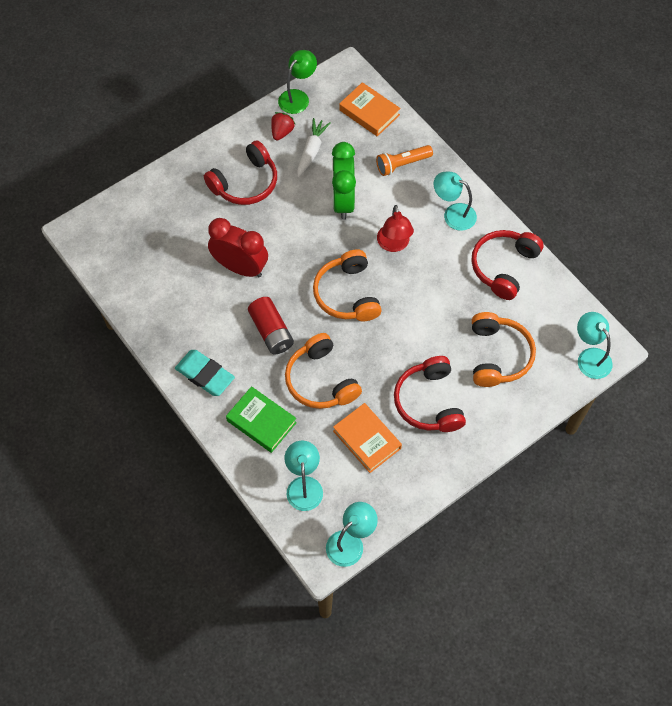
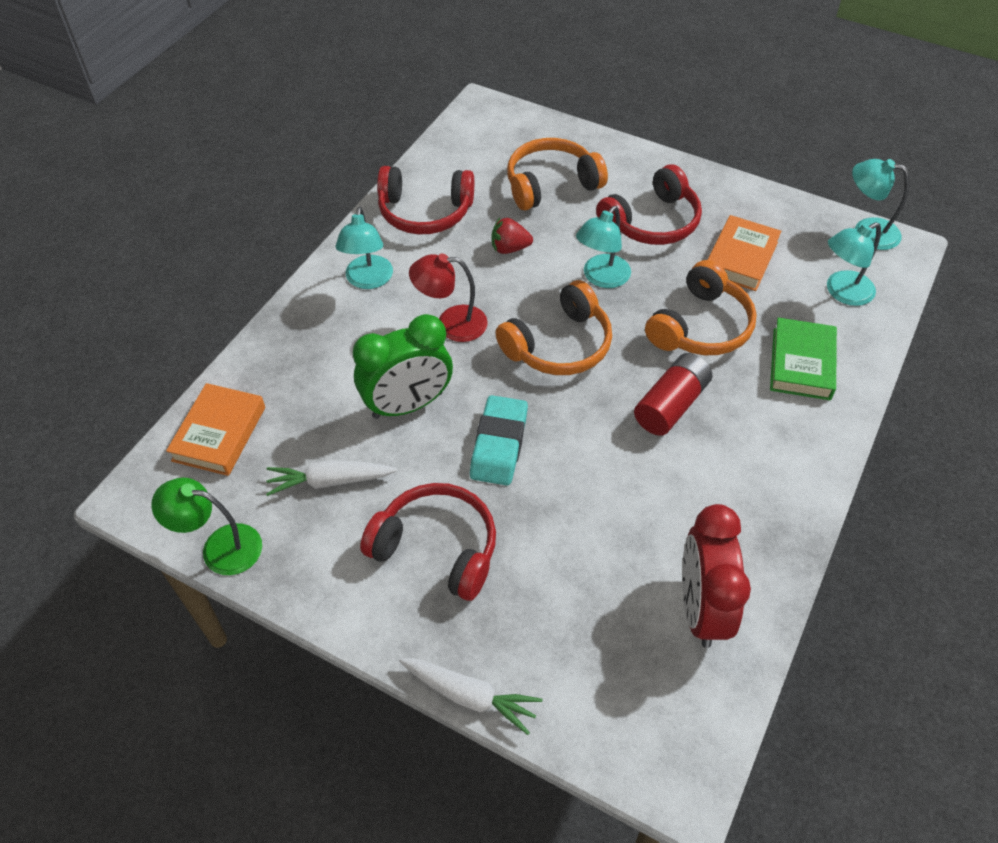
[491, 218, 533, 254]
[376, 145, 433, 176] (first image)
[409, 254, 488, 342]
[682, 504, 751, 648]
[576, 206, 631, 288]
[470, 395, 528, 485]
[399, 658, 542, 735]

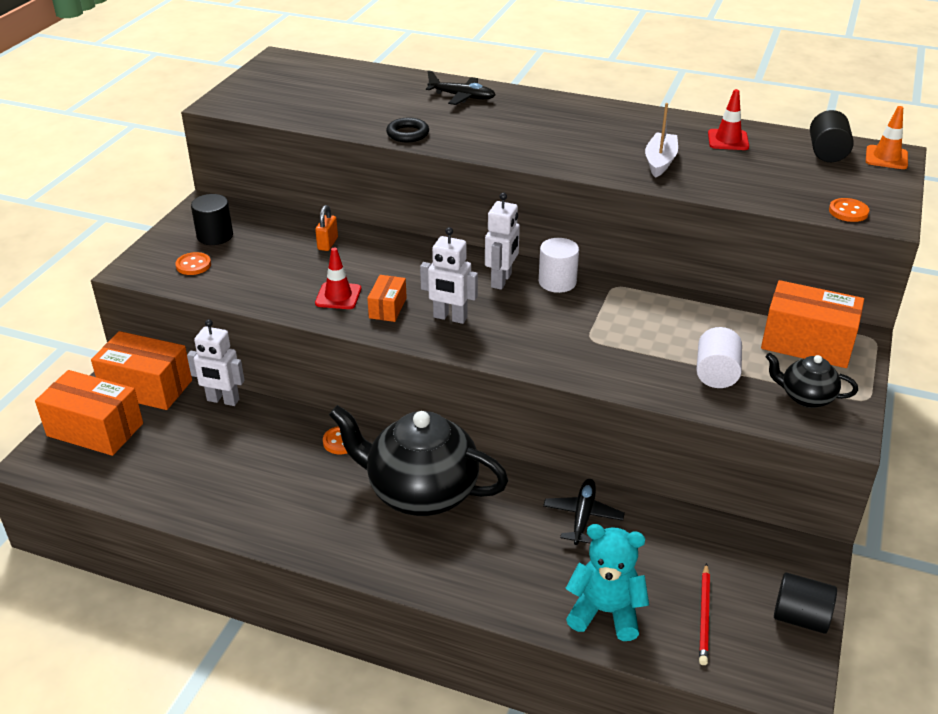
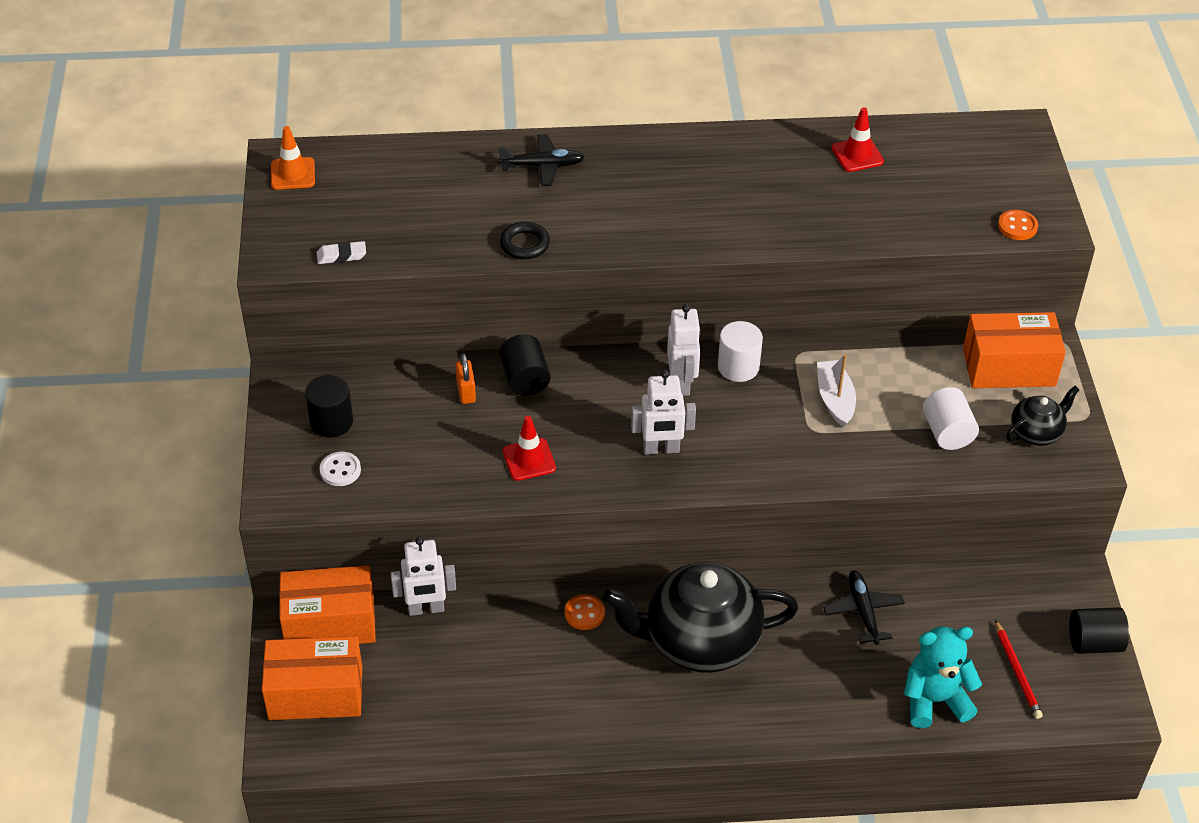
[817, 354, 856, 428]
[271, 126, 315, 190]
[499, 334, 551, 396]
[320, 452, 361, 486]
[367, 275, 407, 322] (first image)
[1006, 386, 1080, 446]
[317, 241, 366, 264]

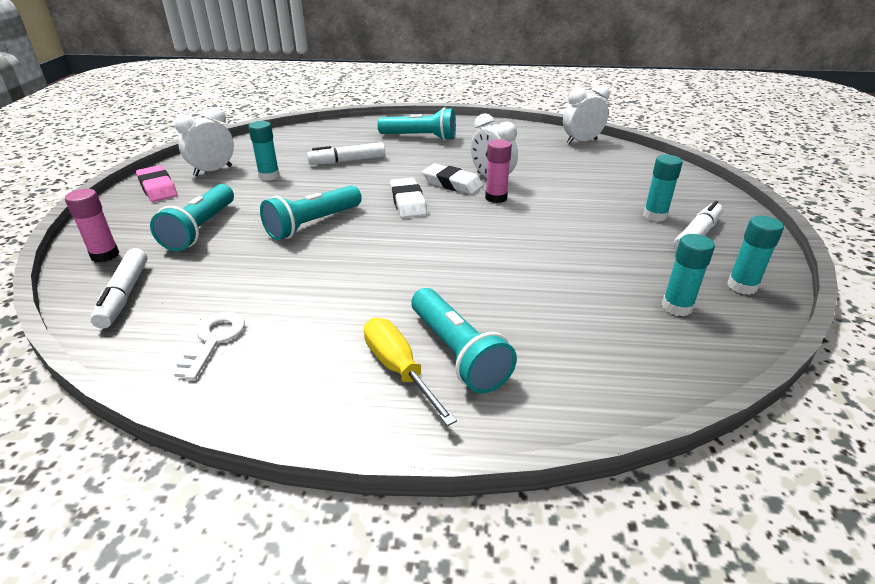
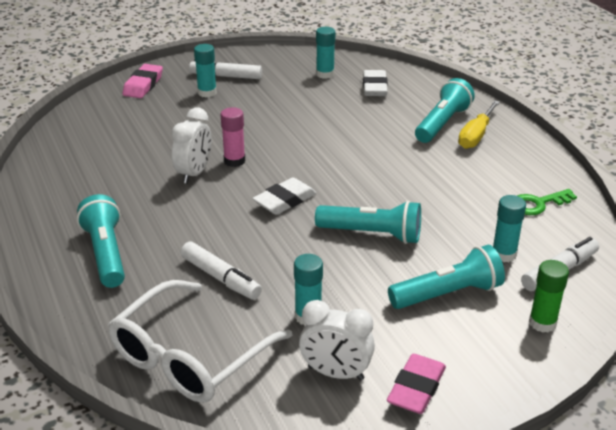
[563, 85, 610, 144] (first image)
[363, 70, 388, 96]
[529, 260, 569, 333]
[493, 195, 526, 262]
[517, 189, 577, 215]
[122, 64, 163, 98]
[108, 280, 292, 403]

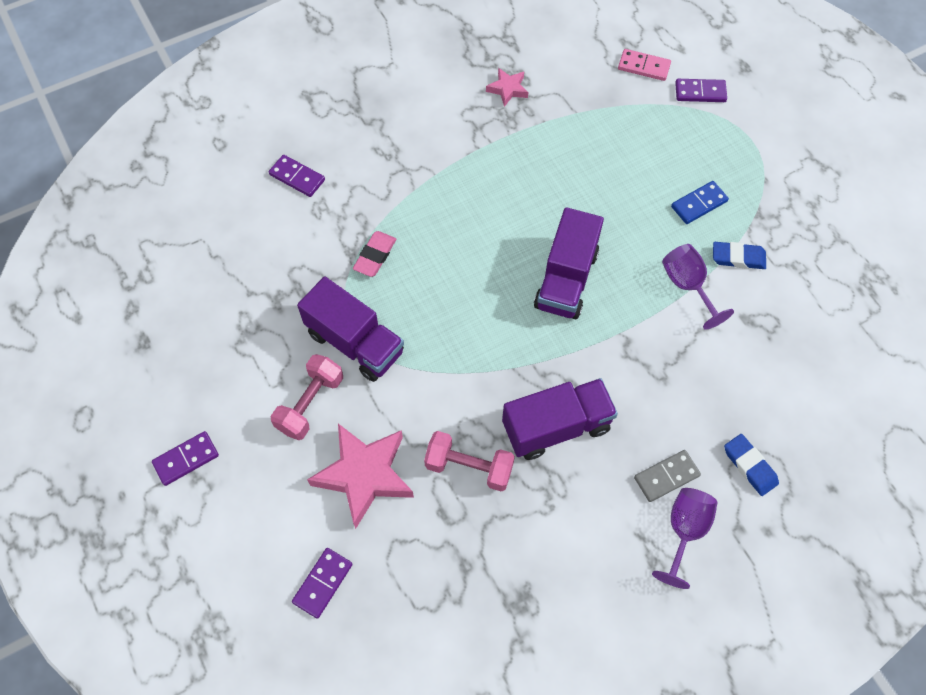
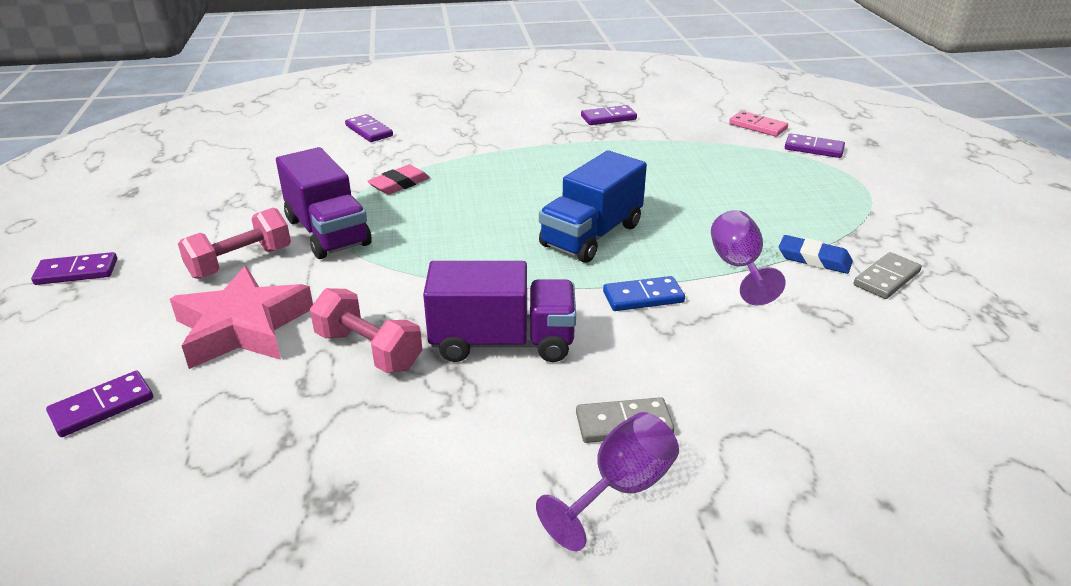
[581, 105, 637, 125]
[603, 276, 685, 311]
[539, 151, 647, 263]
[724, 434, 779, 496] (first image)
[854, 252, 922, 299]

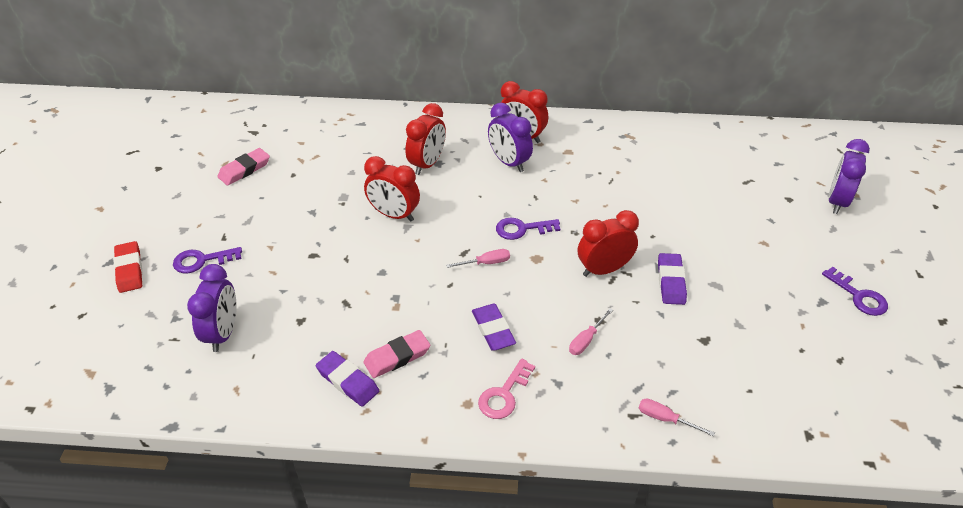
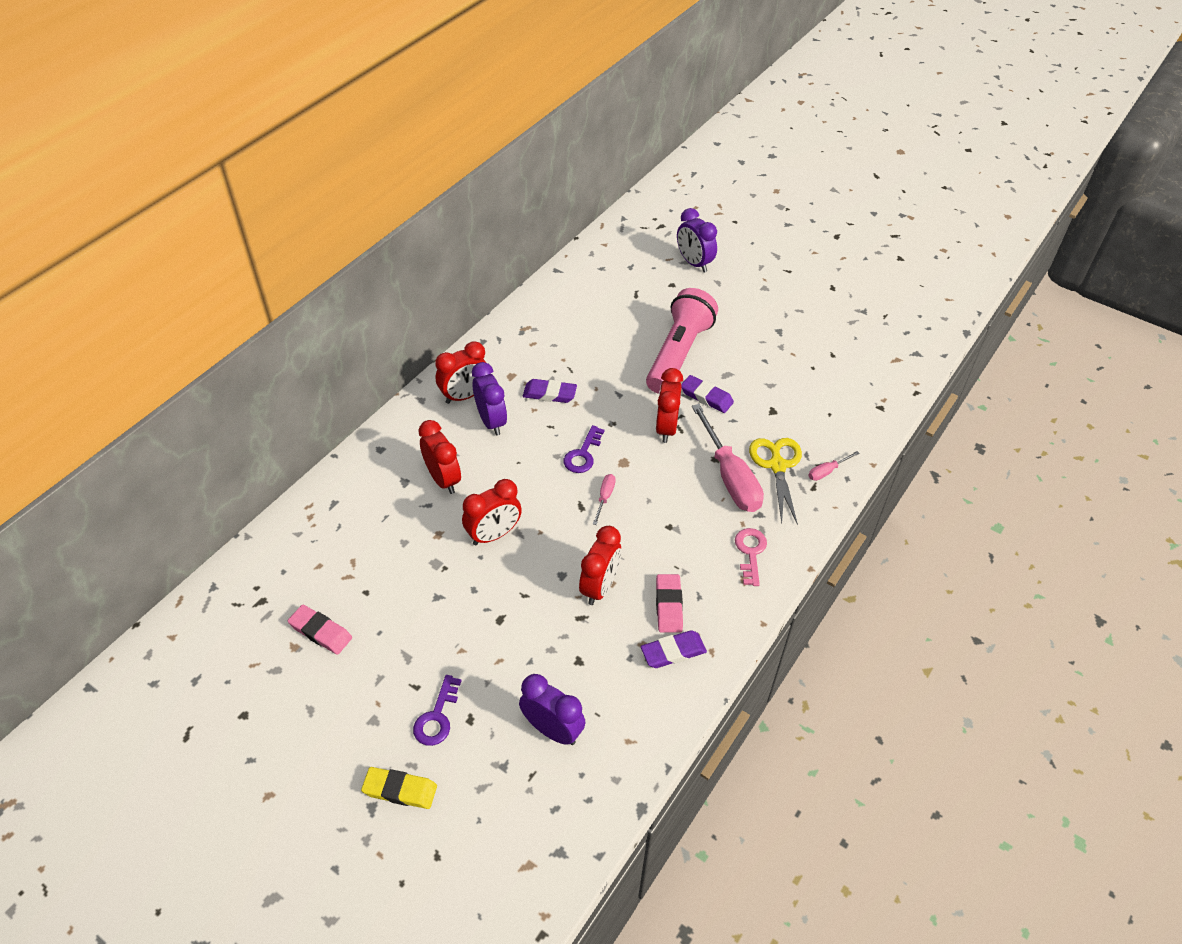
[472, 362, 507, 436]
[288, 605, 352, 655]
[361, 767, 437, 809]
[822, 267, 888, 316] (first image)
[523, 379, 577, 403]
[692, 404, 764, 512]
[735, 528, 767, 586]
[646, 288, 718, 394]
[749, 438, 802, 525]
[579, 526, 621, 605]

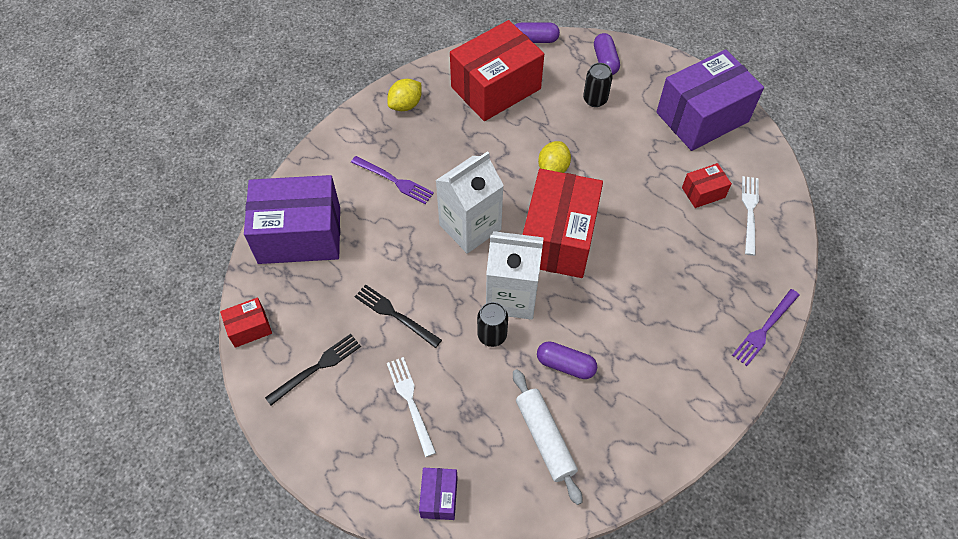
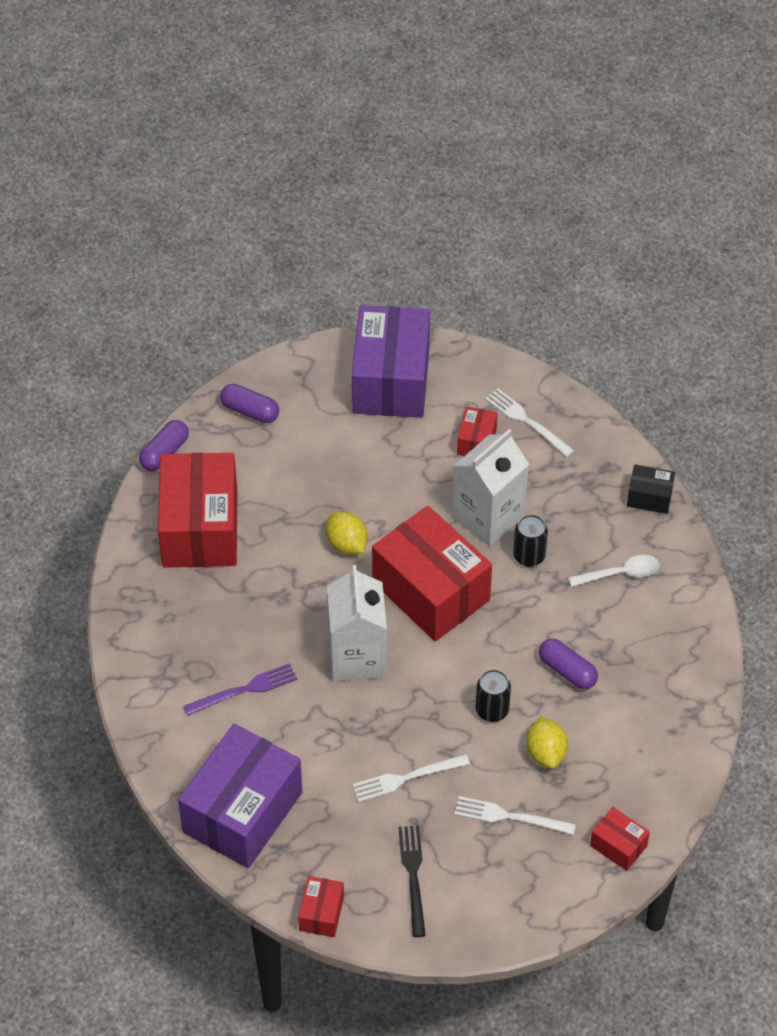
[513, 515, 548, 567]
[526, 716, 568, 769]
[452, 429, 529, 547]
[352, 754, 470, 802]
[627, 465, 675, 514]
[539, 638, 598, 690]
[513, 369, 582, 505] (first image)
[590, 807, 650, 871]
[568, 555, 660, 587]

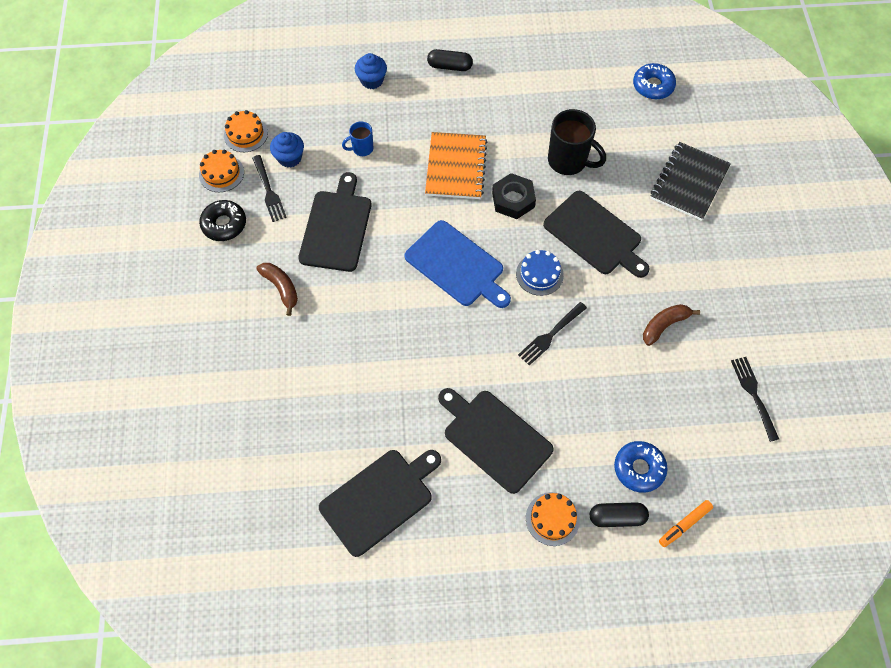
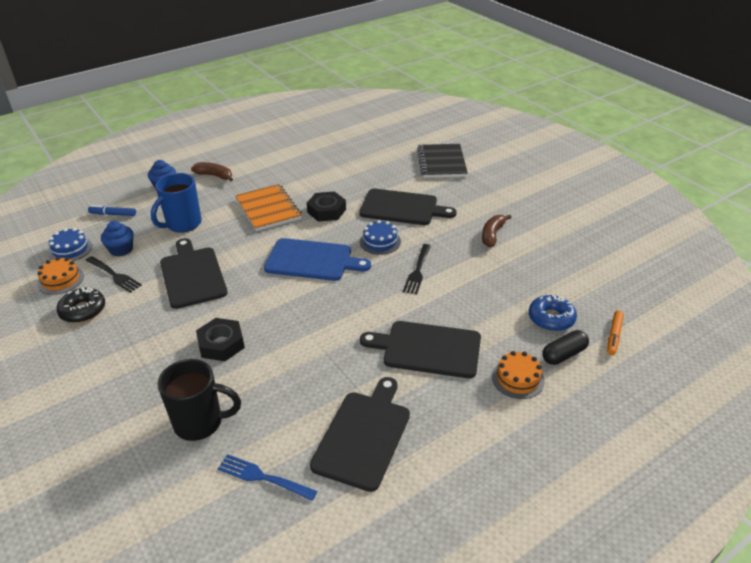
[427, 49, 473, 71] (first image)
[633, 63, 676, 100] (first image)
[157, 359, 241, 441]
[48, 228, 92, 261]
[151, 173, 202, 233]
[191, 162, 233, 182]
[731, 357, 779, 442] (first image)
[88, 205, 136, 216]
[196, 318, 245, 361]
[218, 454, 317, 501]

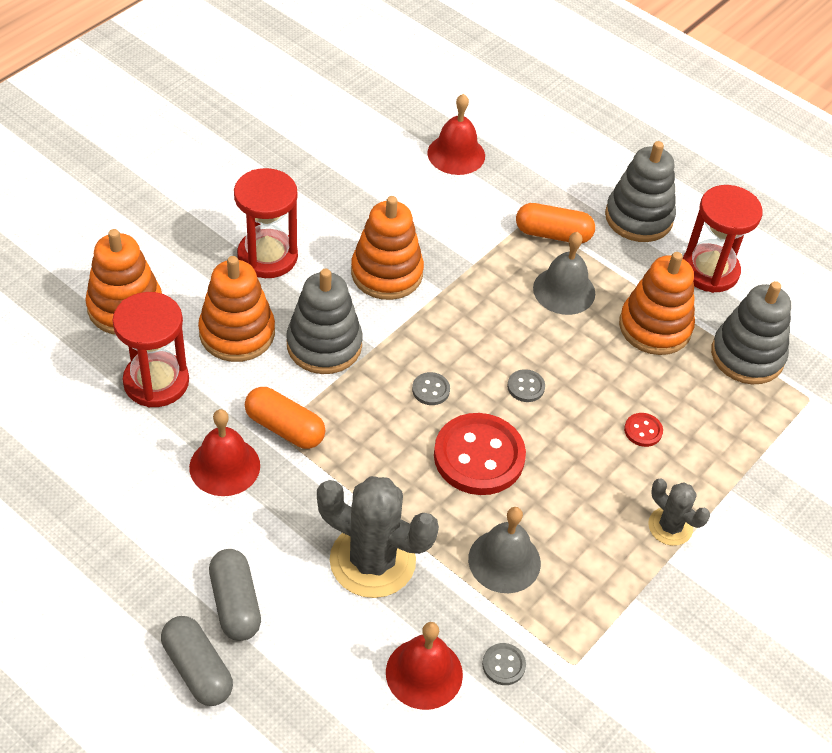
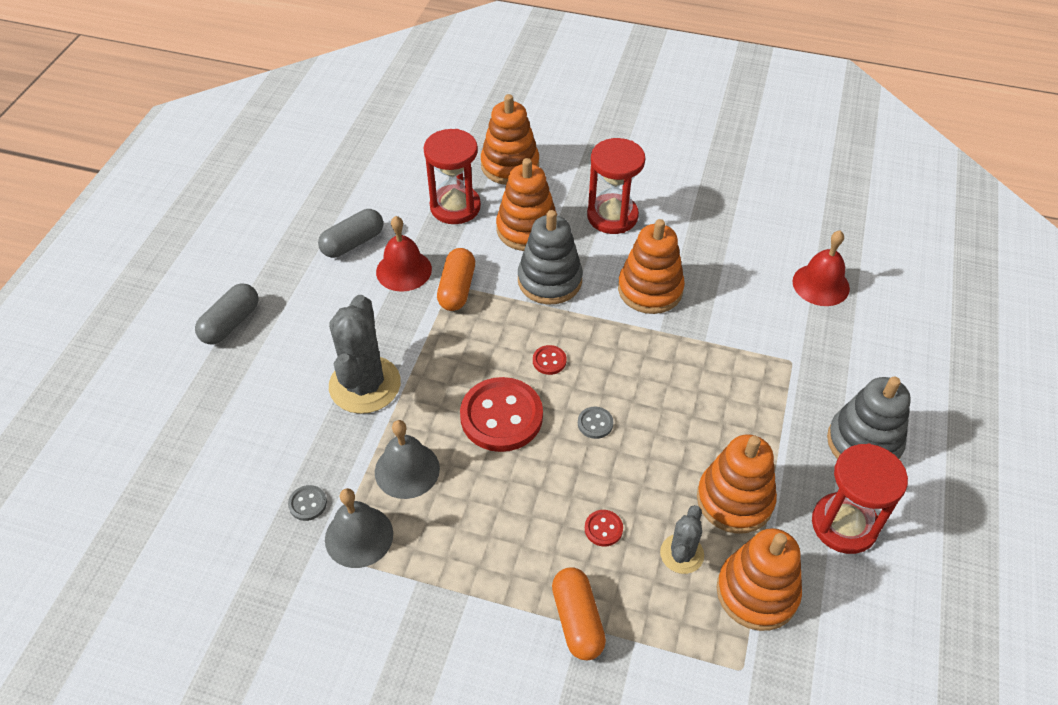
[552, 568, 606, 660]
[325, 488, 393, 568]
[716, 528, 802, 631]
[533, 345, 567, 375]
[660, 505, 704, 574]
[318, 209, 383, 258]
[386, 622, 463, 710] (first image)

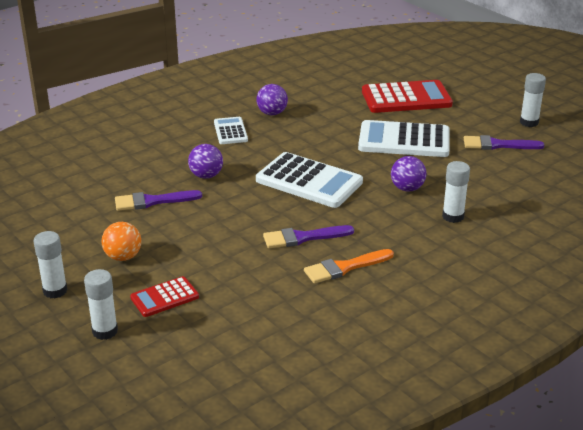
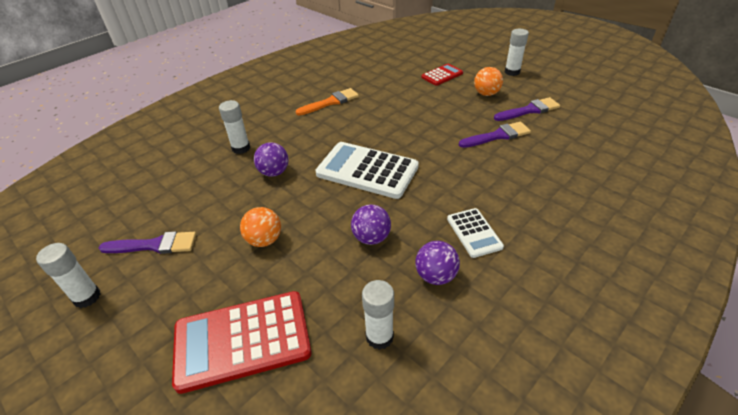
[240, 207, 281, 247]
[351, 204, 391, 245]
[494, 97, 560, 121]
[362, 280, 394, 350]

